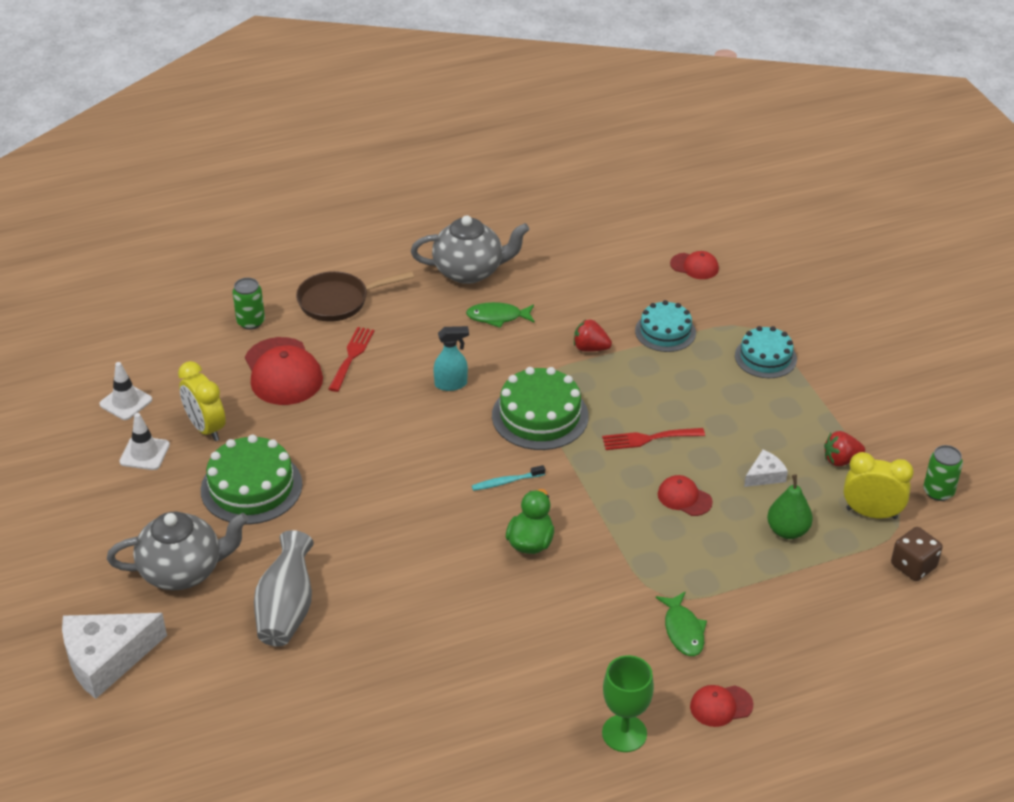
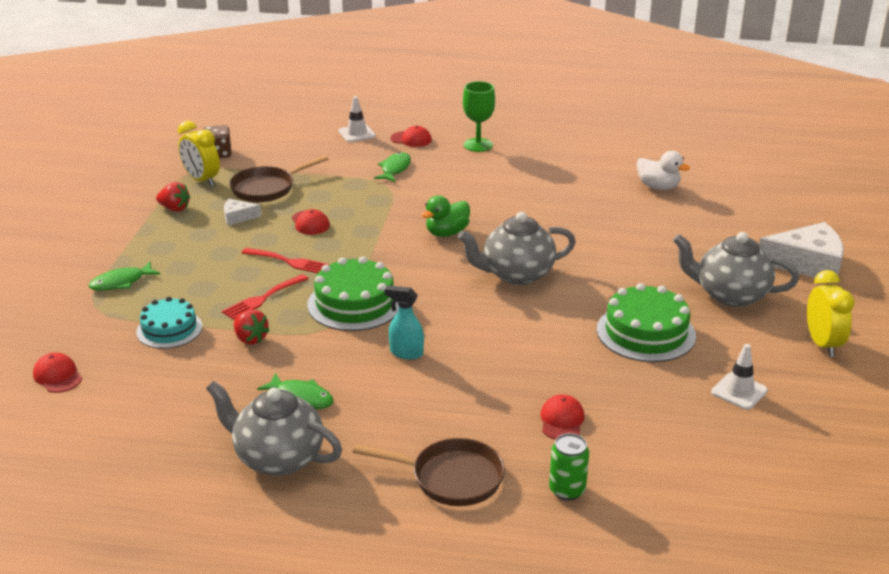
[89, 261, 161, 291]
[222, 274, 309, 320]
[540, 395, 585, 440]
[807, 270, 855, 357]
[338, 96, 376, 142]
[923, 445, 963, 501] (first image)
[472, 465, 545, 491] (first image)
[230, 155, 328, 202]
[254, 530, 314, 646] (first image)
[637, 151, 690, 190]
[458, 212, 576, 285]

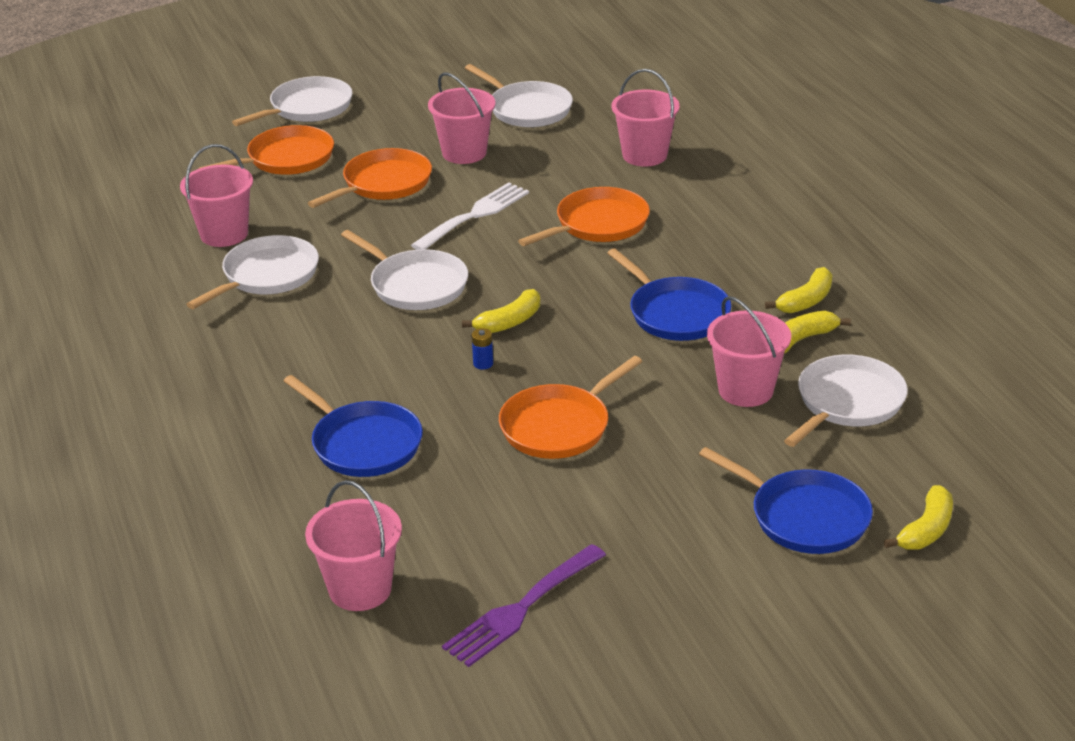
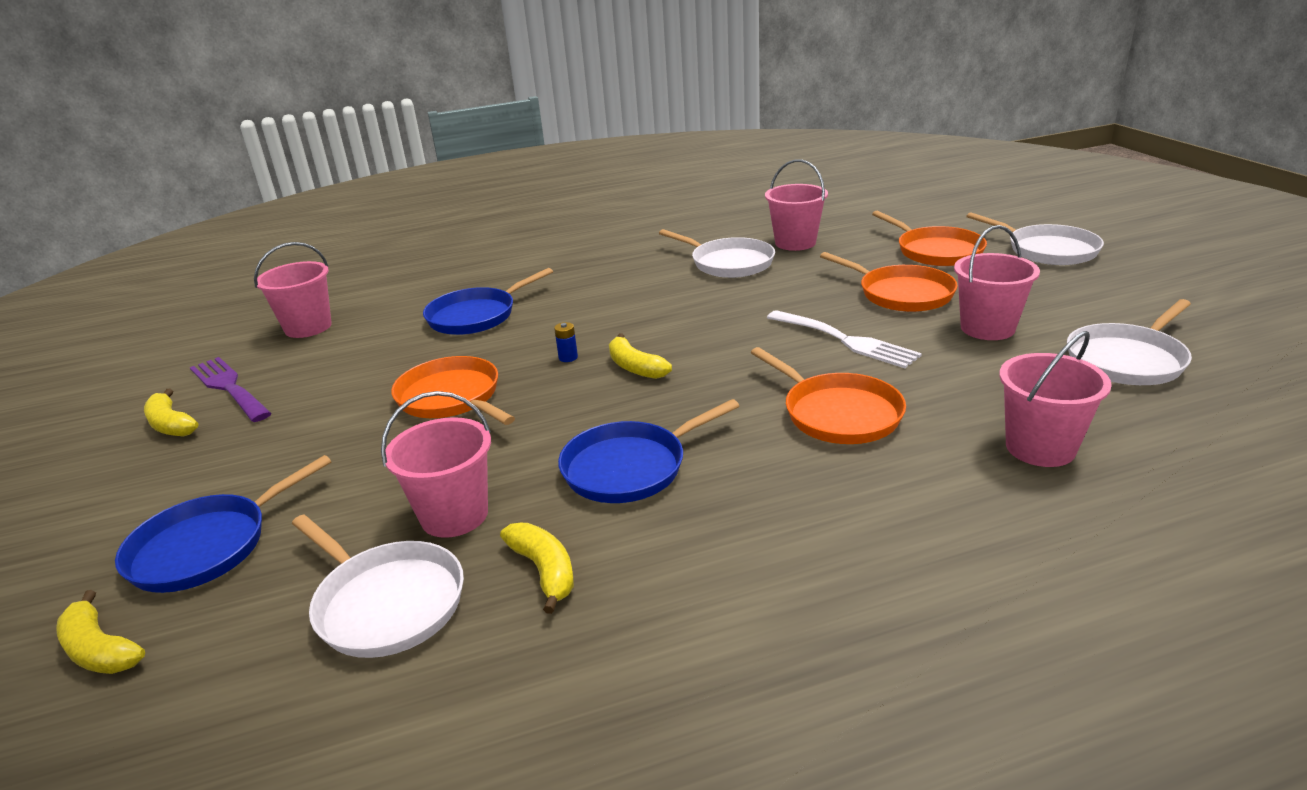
[341, 230, 468, 310] (first image)
[144, 389, 199, 437]

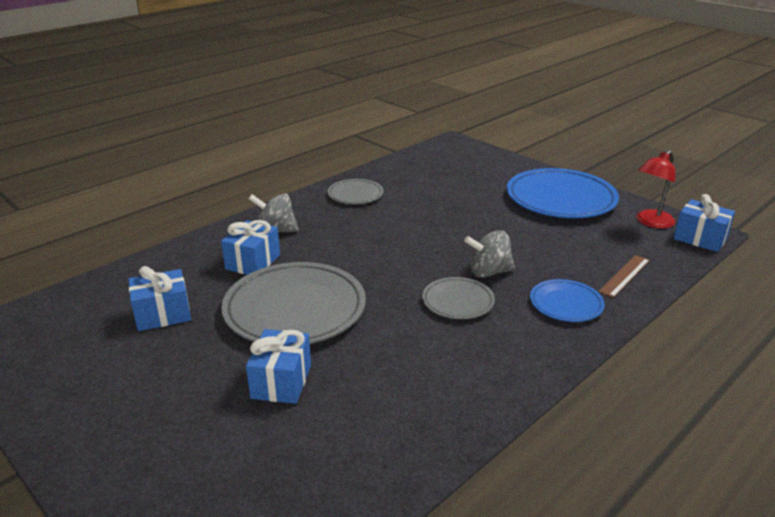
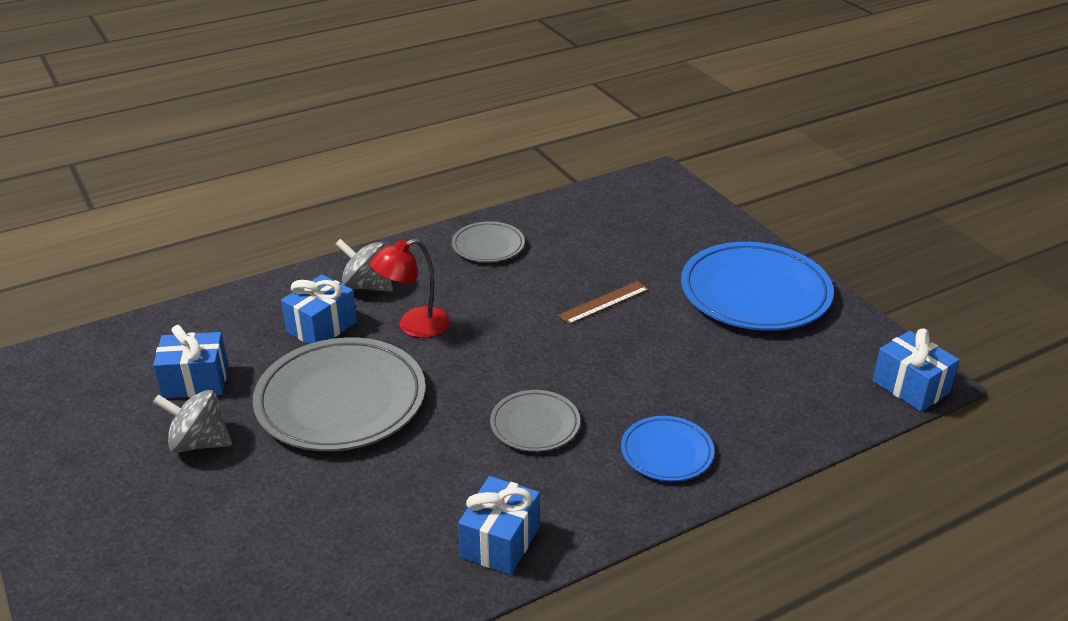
[370, 238, 450, 338]
[153, 390, 232, 453]
[558, 281, 649, 325]
[458, 476, 540, 575]

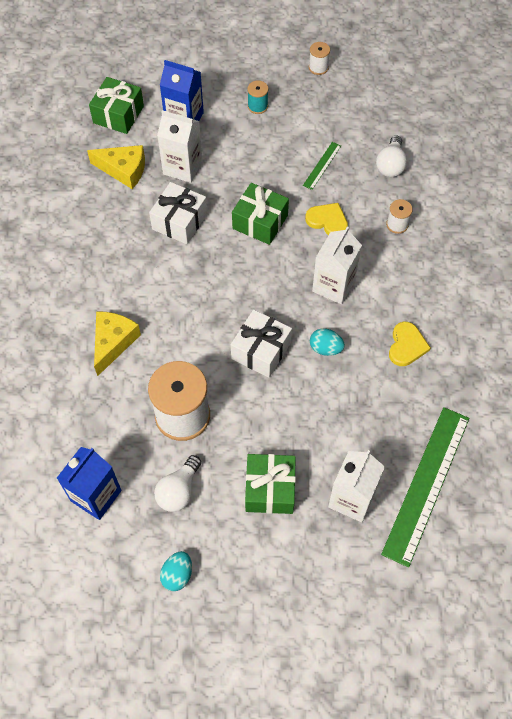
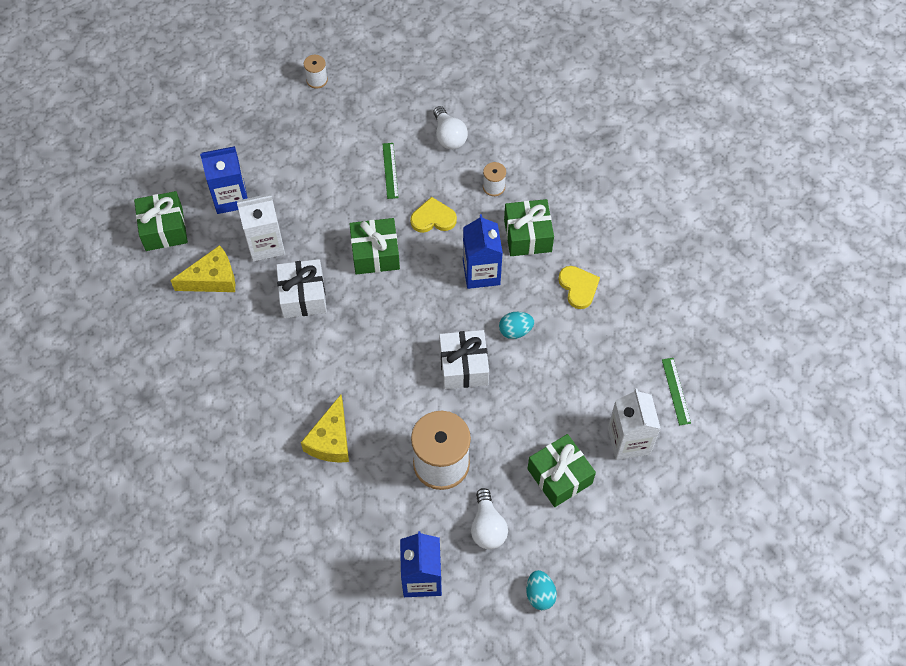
[247, 81, 268, 114] (first image)
[463, 214, 503, 289]
[301, 395, 349, 463]
[662, 358, 691, 425]
[504, 199, 554, 256]

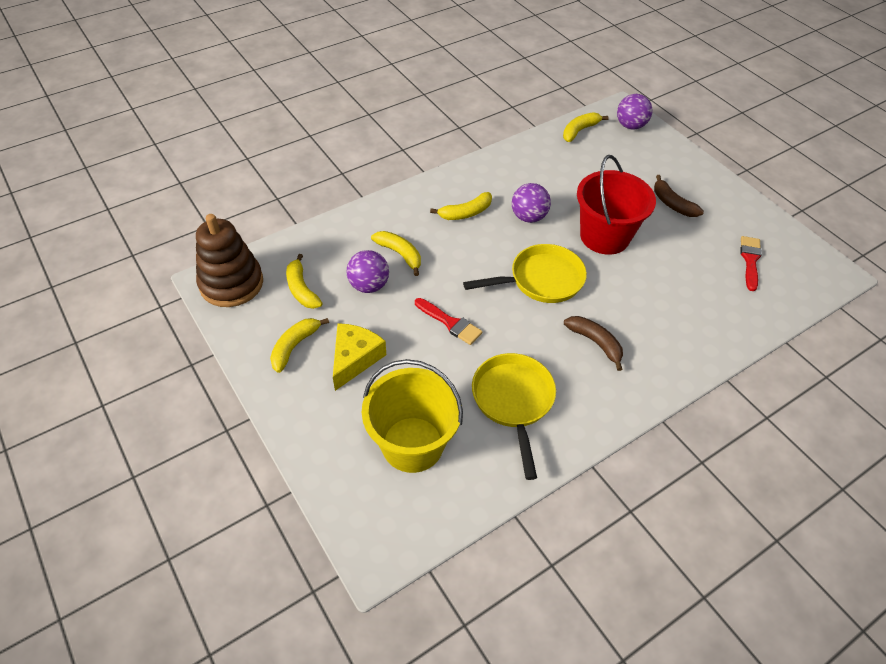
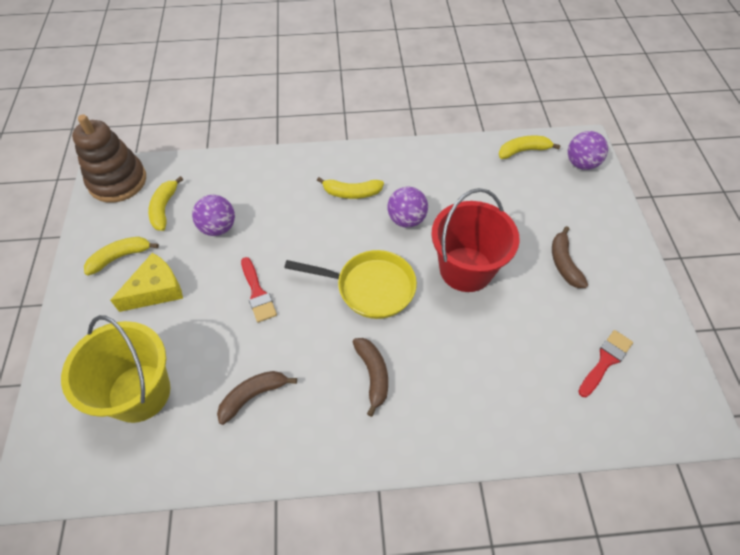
[371, 231, 421, 276] (first image)
[217, 371, 297, 425]

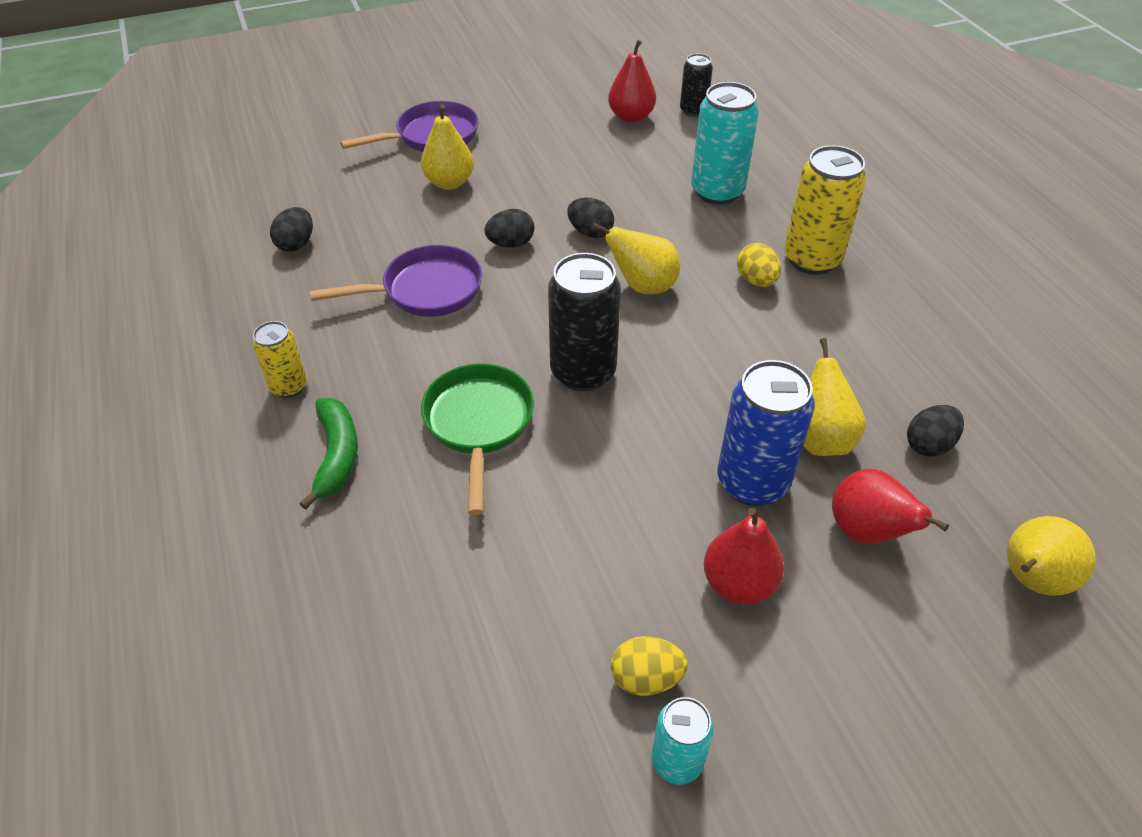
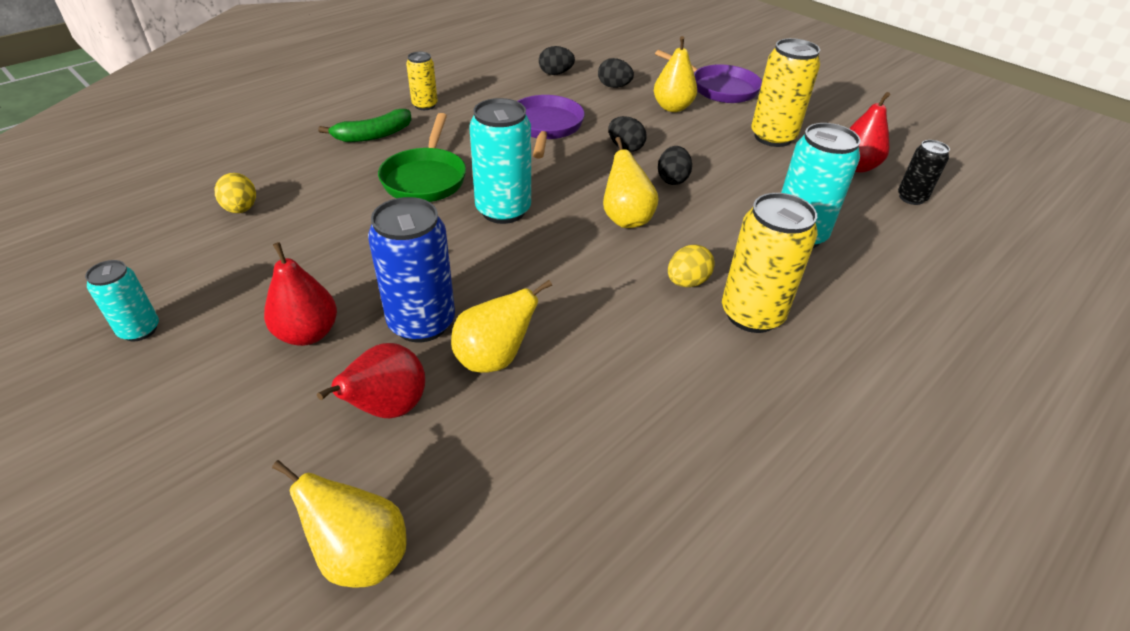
[518, 95, 585, 159]
[469, 98, 531, 224]
[378, 113, 466, 202]
[598, 58, 634, 88]
[215, 173, 256, 213]
[751, 38, 820, 147]

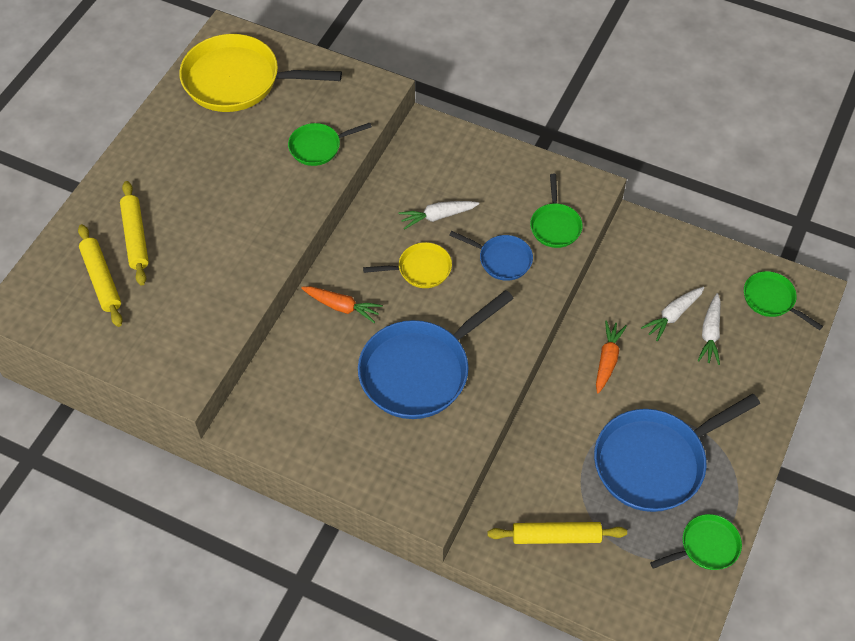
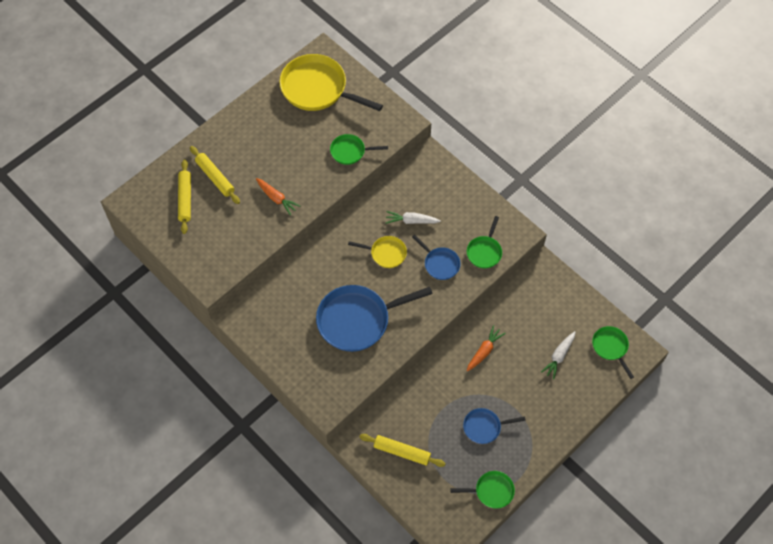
[190, 146, 240, 204]
[256, 178, 300, 216]
[641, 287, 704, 341] (first image)
[463, 408, 526, 444]

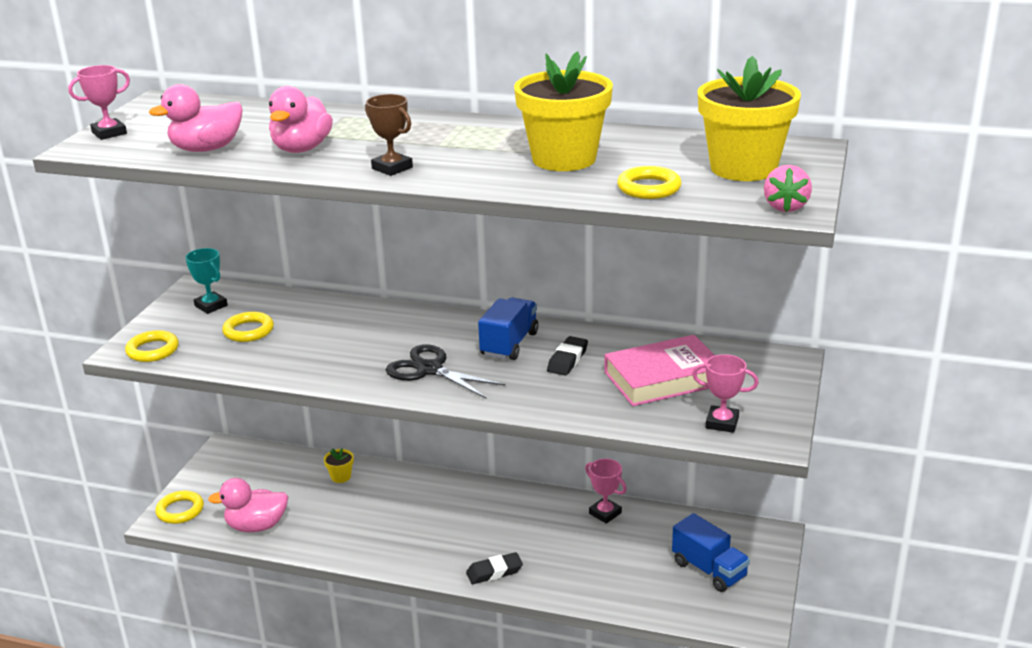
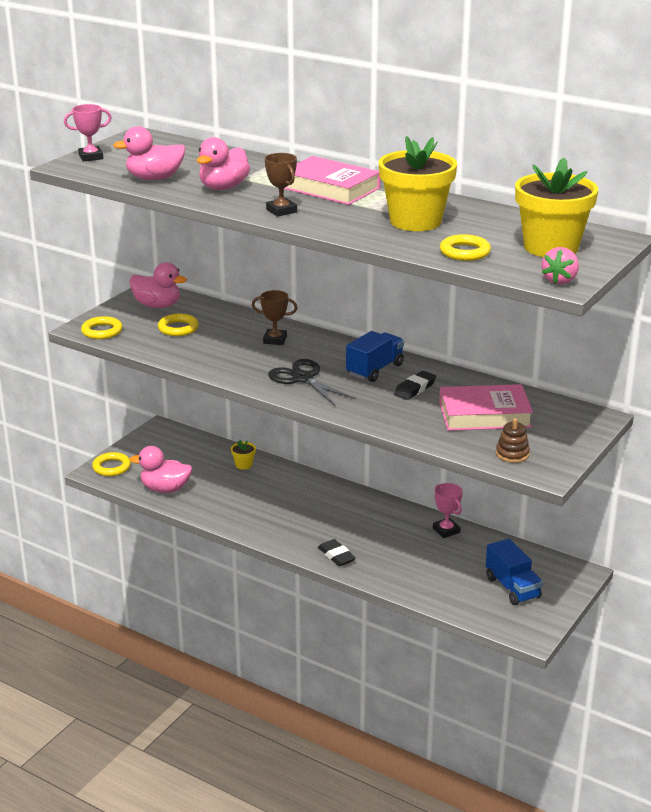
[129, 262, 187, 308]
[496, 418, 530, 463]
[318, 539, 356, 566]
[284, 156, 380, 205]
[252, 290, 297, 345]

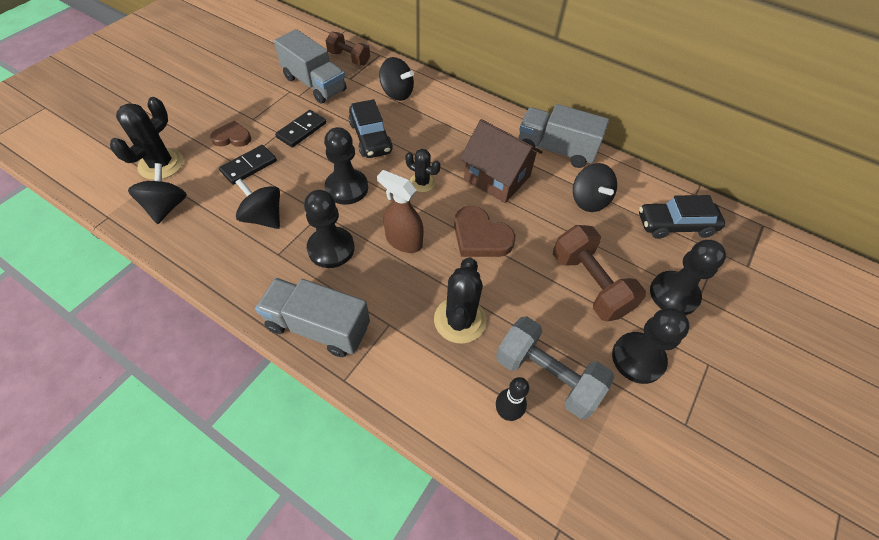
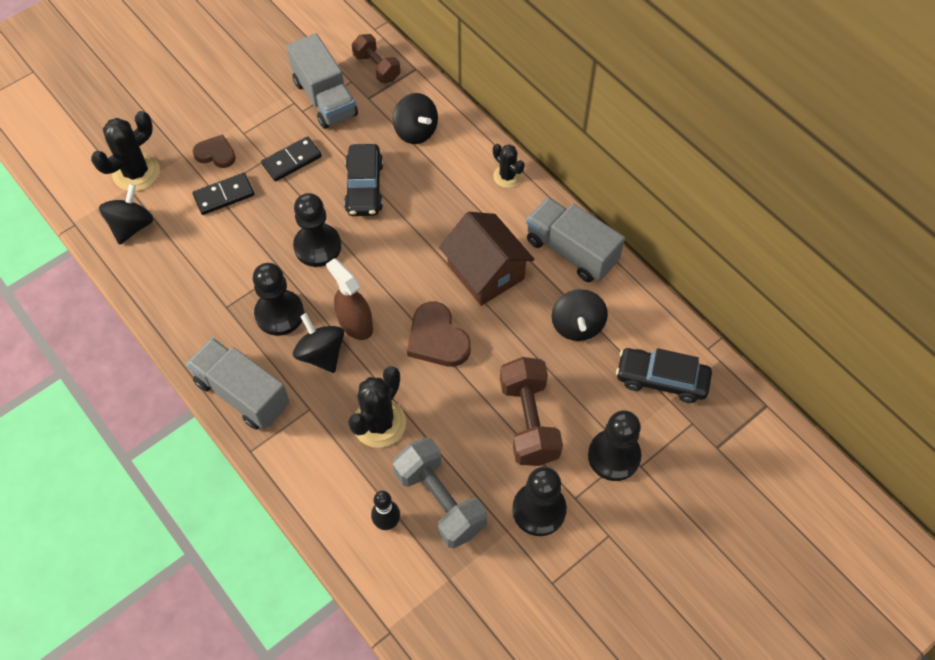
[493, 144, 525, 188]
[293, 313, 344, 373]

